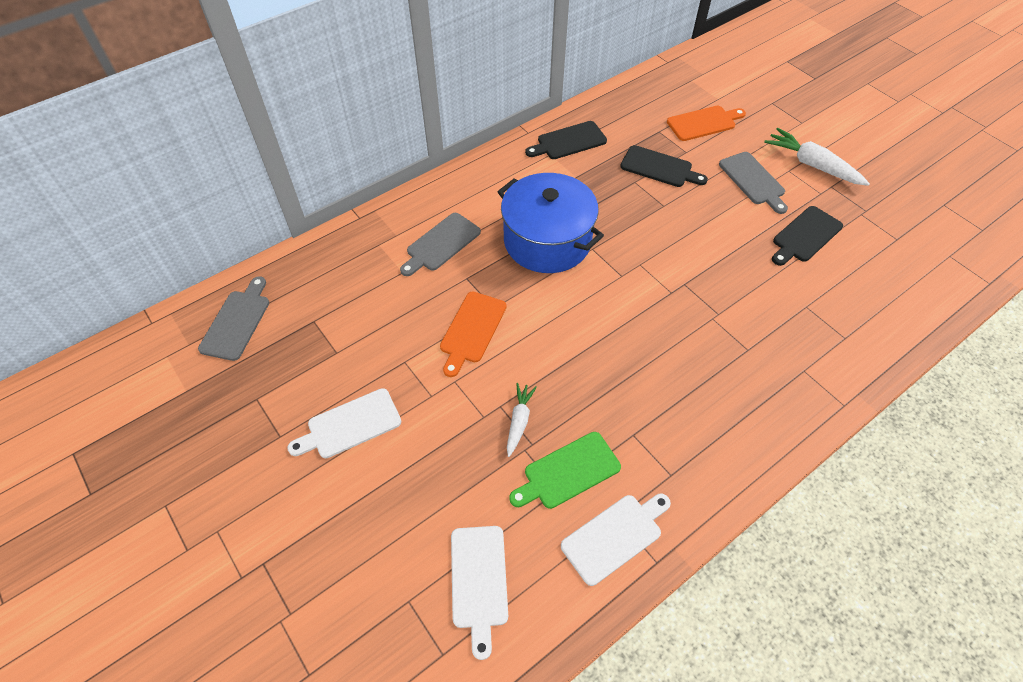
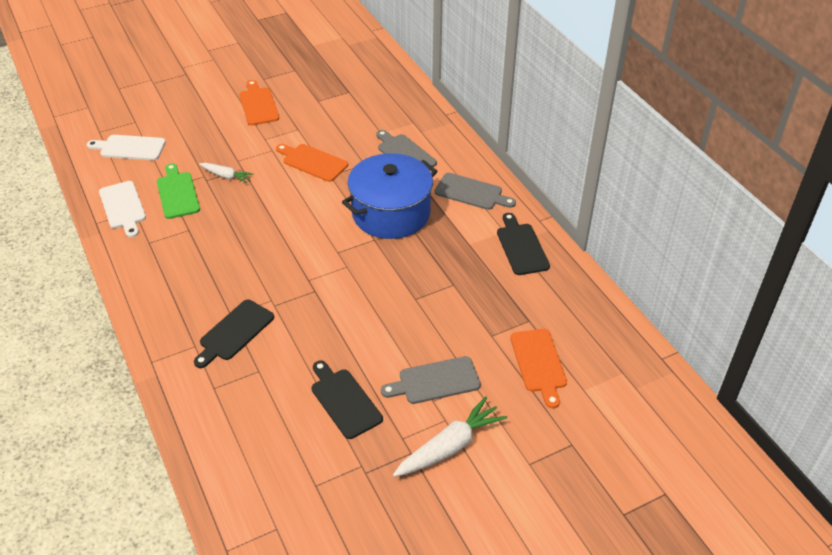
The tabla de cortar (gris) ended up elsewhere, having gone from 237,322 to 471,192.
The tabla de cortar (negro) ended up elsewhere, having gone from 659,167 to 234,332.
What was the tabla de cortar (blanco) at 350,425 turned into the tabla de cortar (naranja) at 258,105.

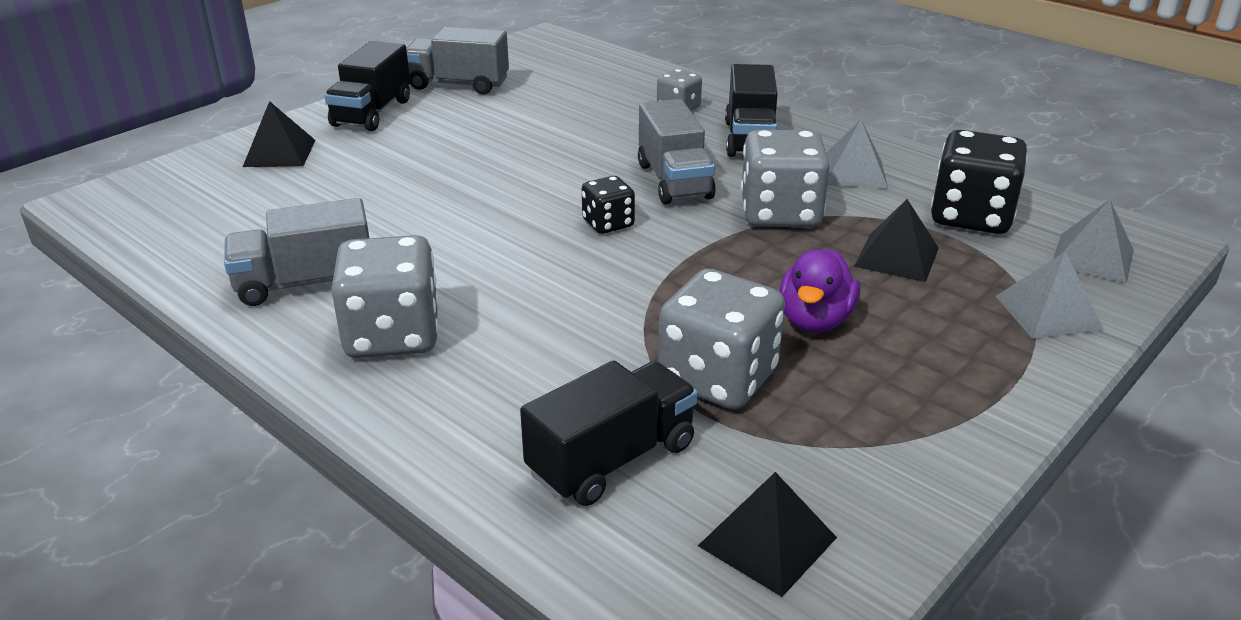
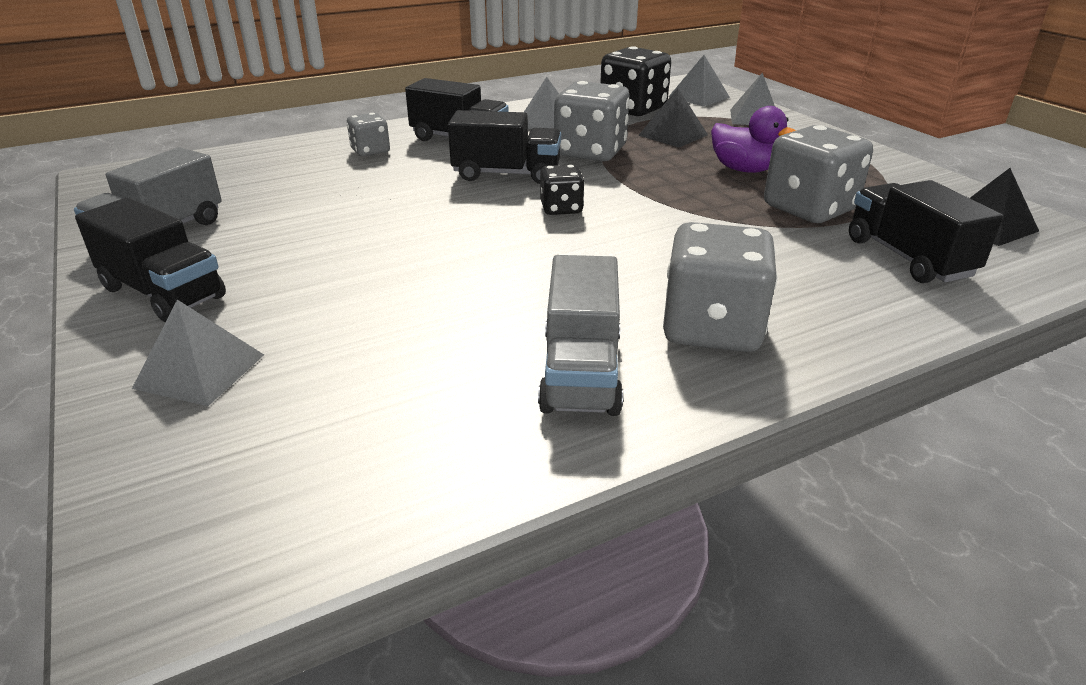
What was the pirámide (negro) at 280,153 turned into the pirámide (gris) at 200,371.
What was the camión (gris) at 674,181 turned into the camión (negro) at 506,174.

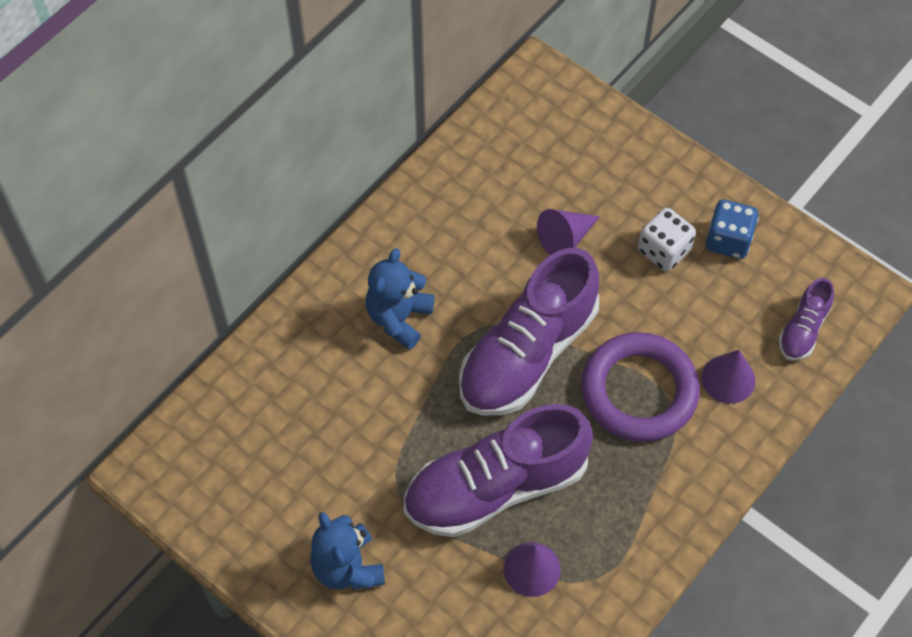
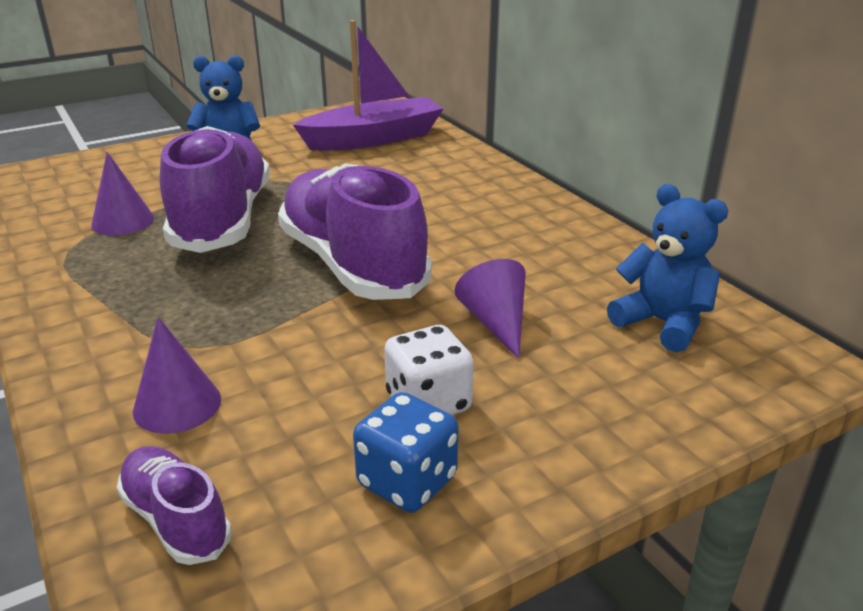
The second view lost the anillo (morado) at 639,391.
The second view gained the barco (morado) at 373,139.
The osito (azul) ended up elsewhere, having gone from 399,318 to 662,323.

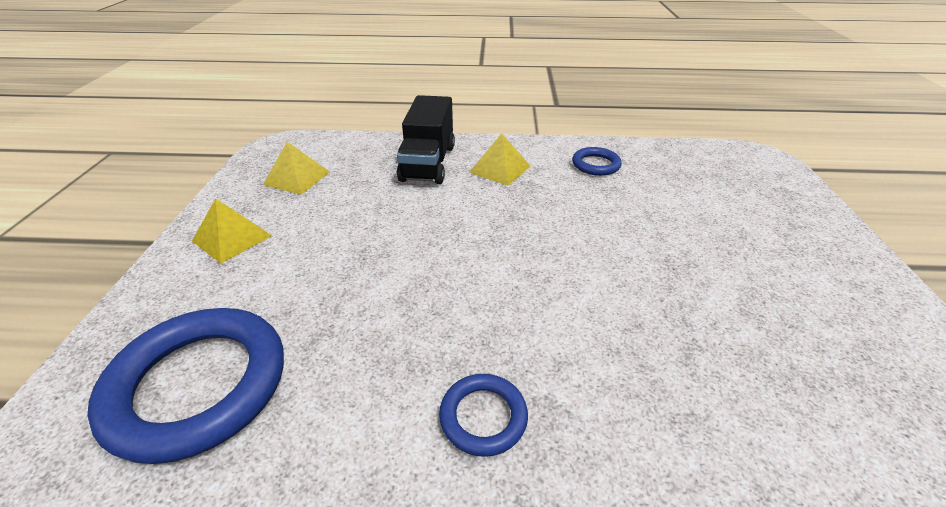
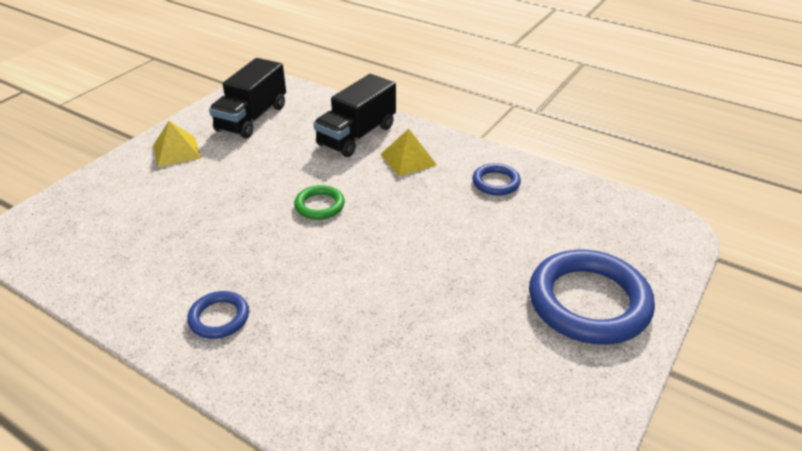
The second view gained the anillo (verde) at 319,205.
The anillo (azul) ended up elsewhere, having gone from 198,385 to 588,302.
Where the pirámide (amarillo) stood at 297,178, the camión (negro) came to stand at 252,118.

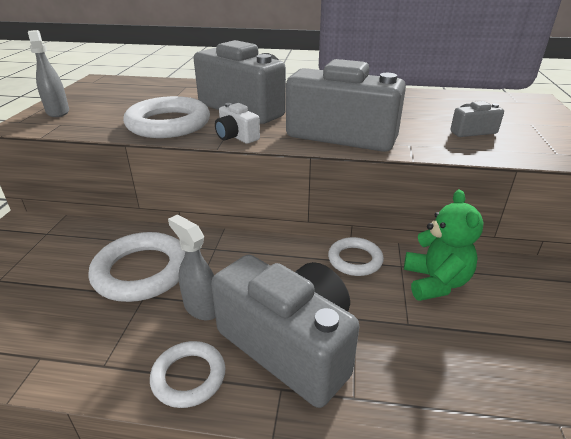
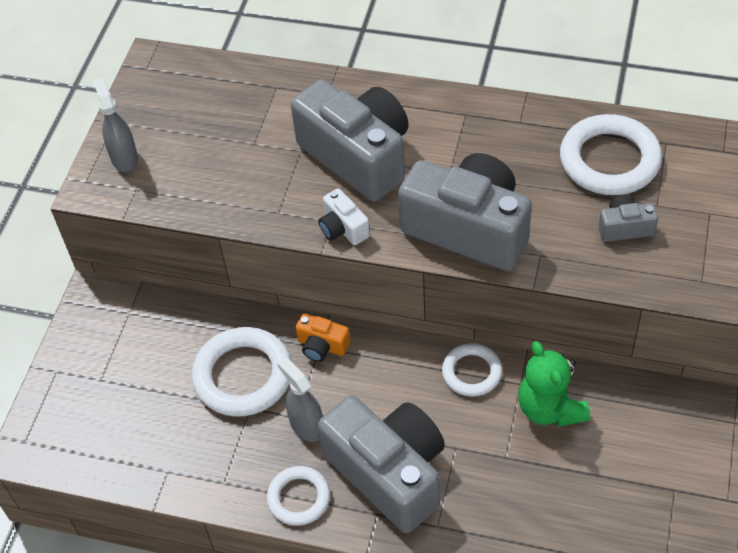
The second view gained the cámara (naranja) at 322,346.
The anillo (blanco) ended up elsewhere, having gone from 168,124 to 609,160.
The osito (verde) at 435,282 ended up facing another way, 150 degrees clockwise from before.

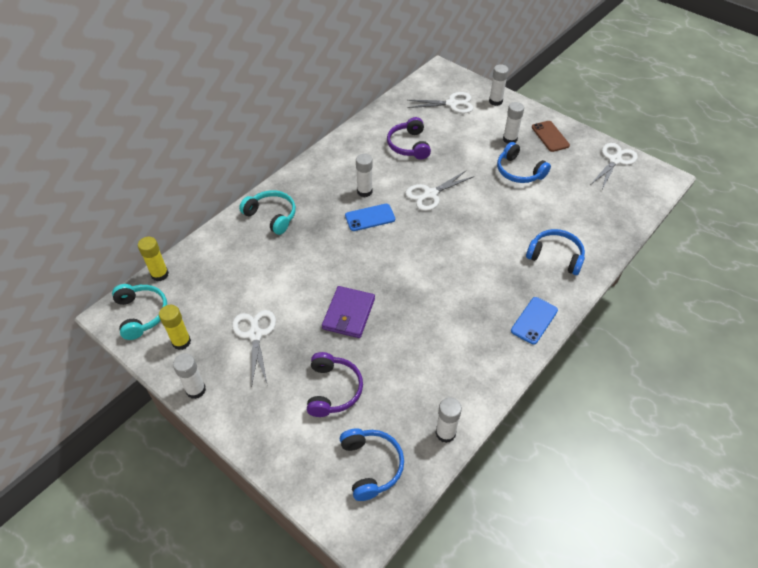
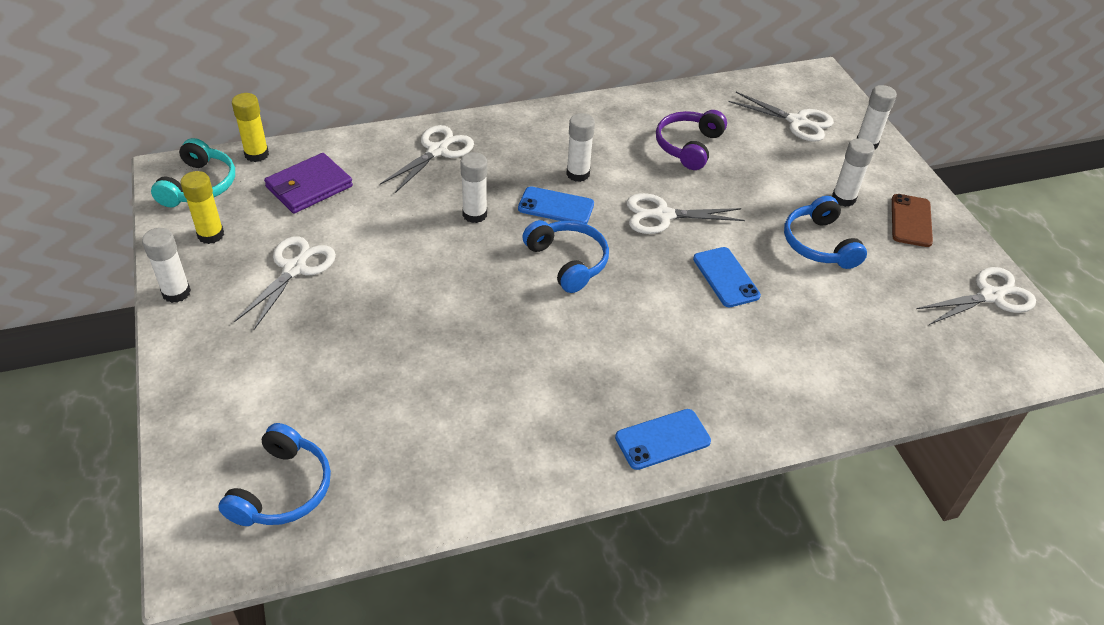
The second view lost the auriculares (morado) at 333,390.
The second view gained the móvil (azul) at 725,277.
The cartera (morado) ended up elsewhere, having gone from 348,314 to 309,186.
The barra de pegamento (blanco) ended up elsewhere, having gone from 445,433 to 474,214.
The auriculares (azul) ended up elsewhere, having gone from 555,256 to 568,261.
Where the auriculares (turquesa) stood at 272,216, the tijeras (blanco) came to stand at 438,150.

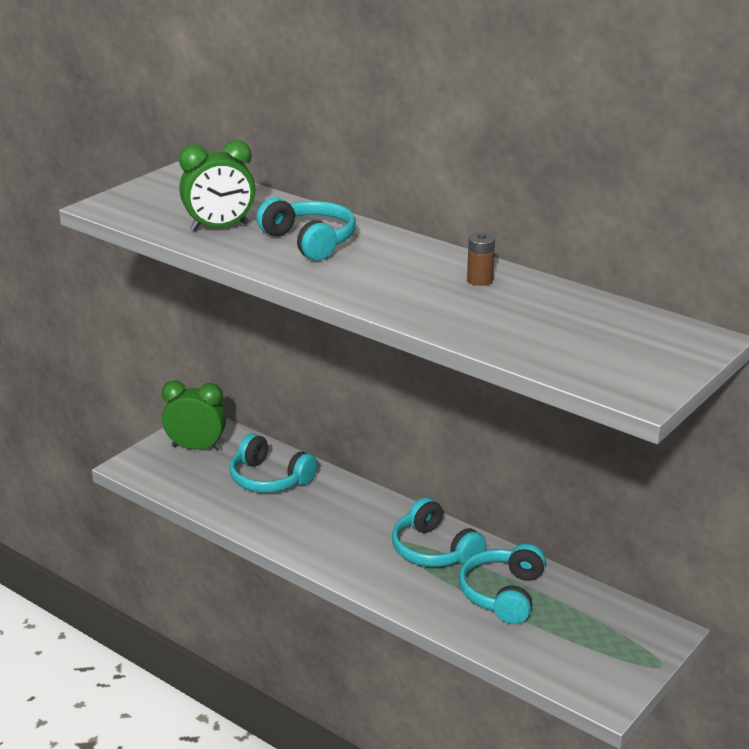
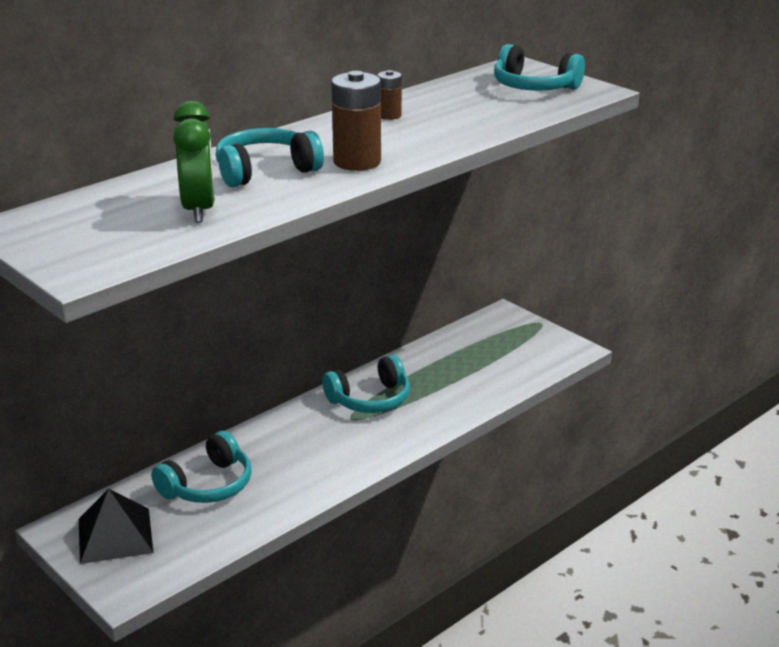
The second view gained the pila (marrón) at 357,162.
The auriculares (turquesa) ended up elsewhere, having gone from 503,594 to 534,87.
Where the despertador (verde) stood at 196,448, the pirámide (negro) came to stand at 115,535.

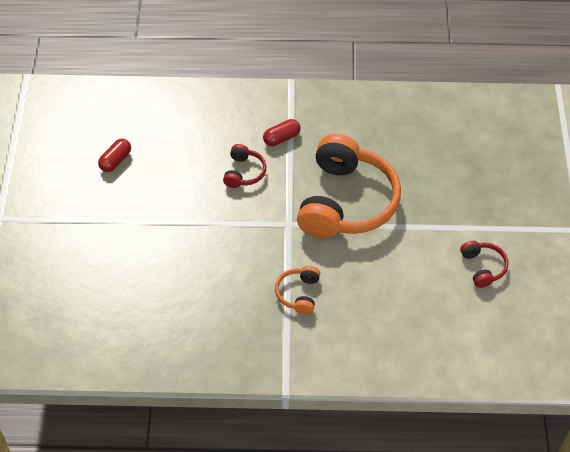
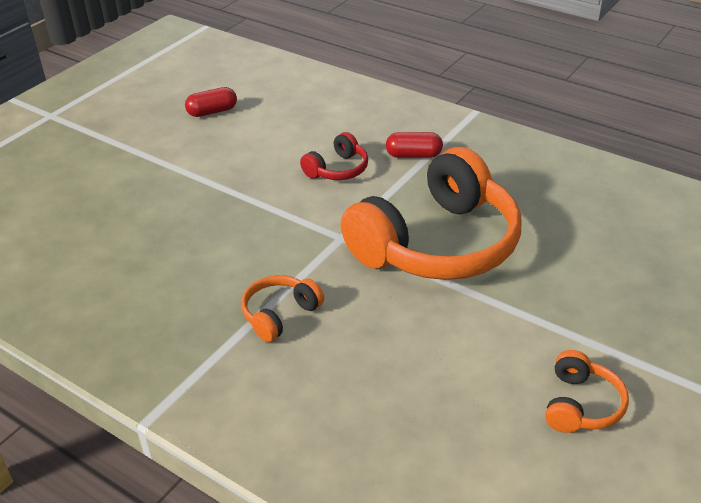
What was the auriculares (rojo) at 482,267 turned into the auriculares (naranja) at 580,405.

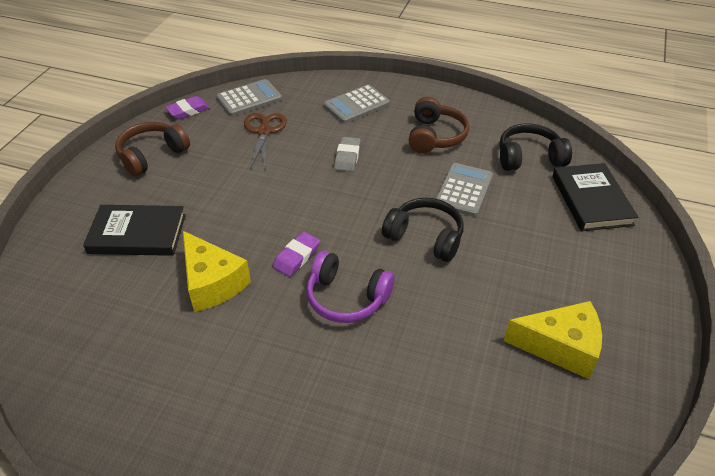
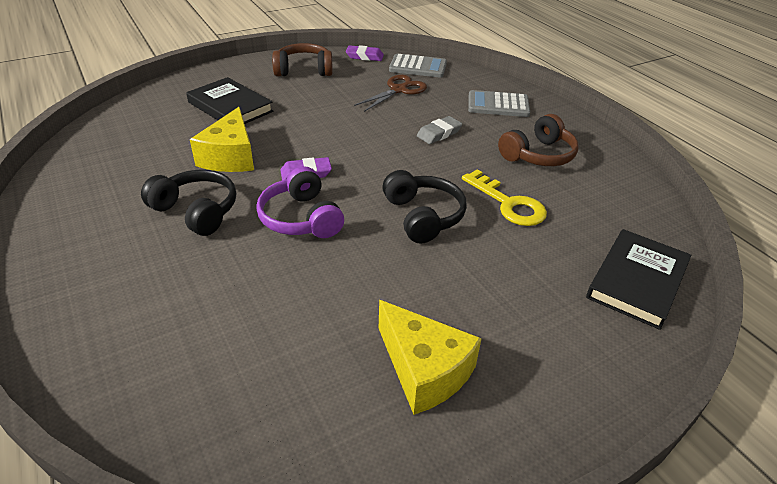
The auriculares (negro) ended up elsewhere, having gone from 529,158 to 196,211.
Where the calculadora (gris) stood at 463,190, the llave (amarillo) came to stand at 508,203.

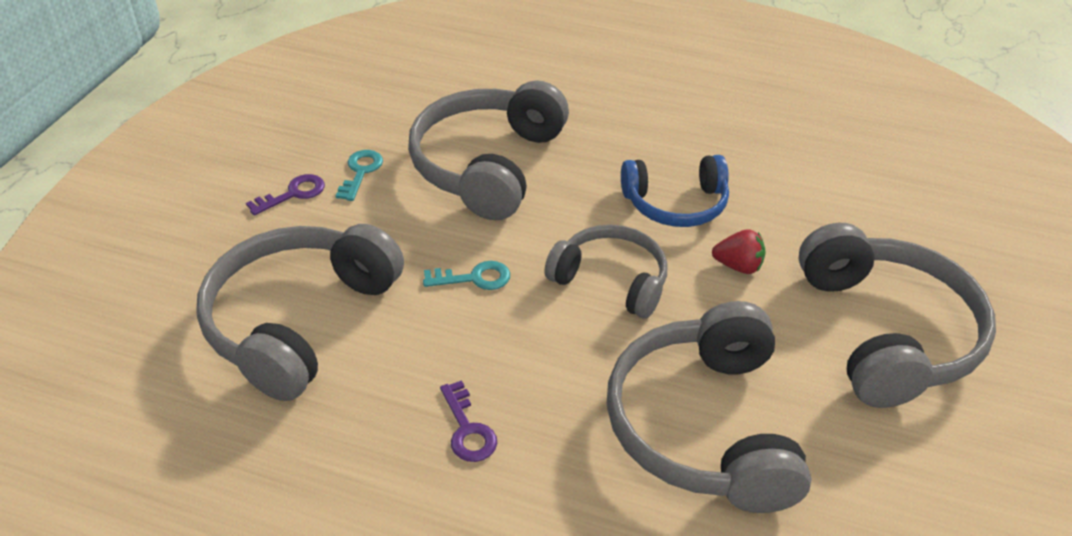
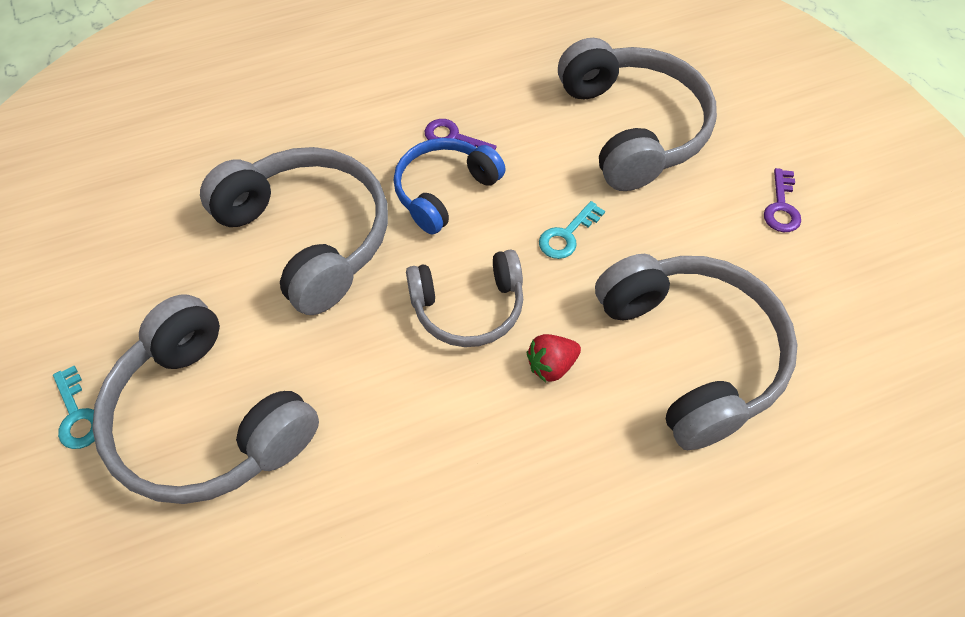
The llave (turquesa) ended up elsewhere, having gone from 360,172 to 77,415.
The auriculares (azul) ended up elsewhere, having gone from 675,204 to 444,191.
The fresa (rojo) ended up elsewhere, having gone from 738,266 to 551,365.

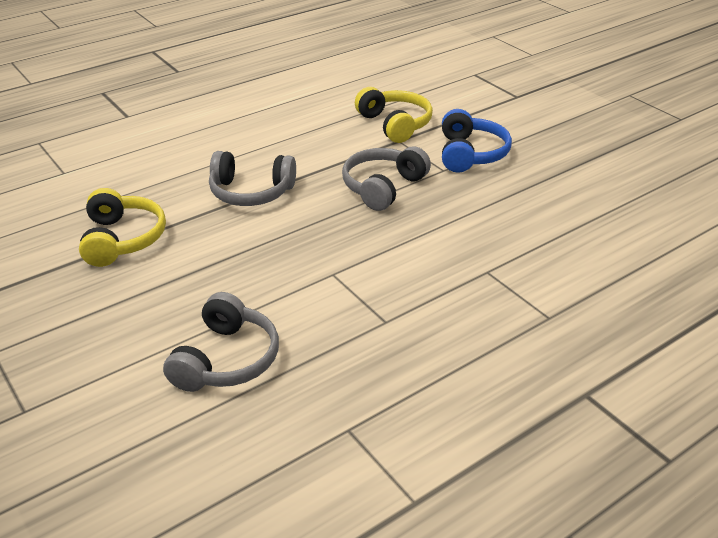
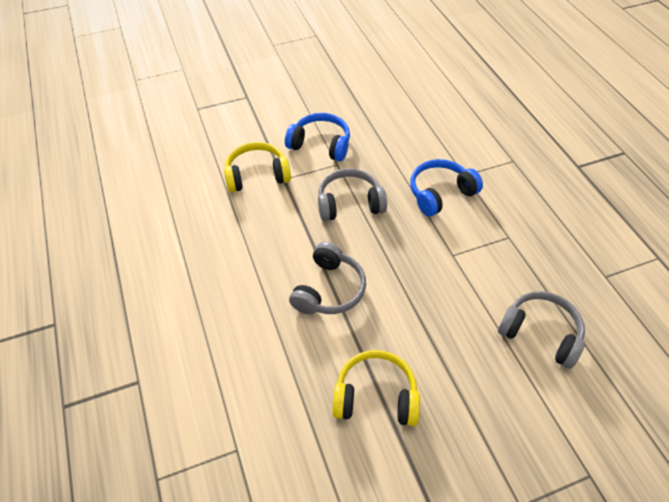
The second view gained the auriculares (azul) at 440,193.
The auriculares (gris) at 383,187 ended up facing another way, 120 degrees clockwise from before.

